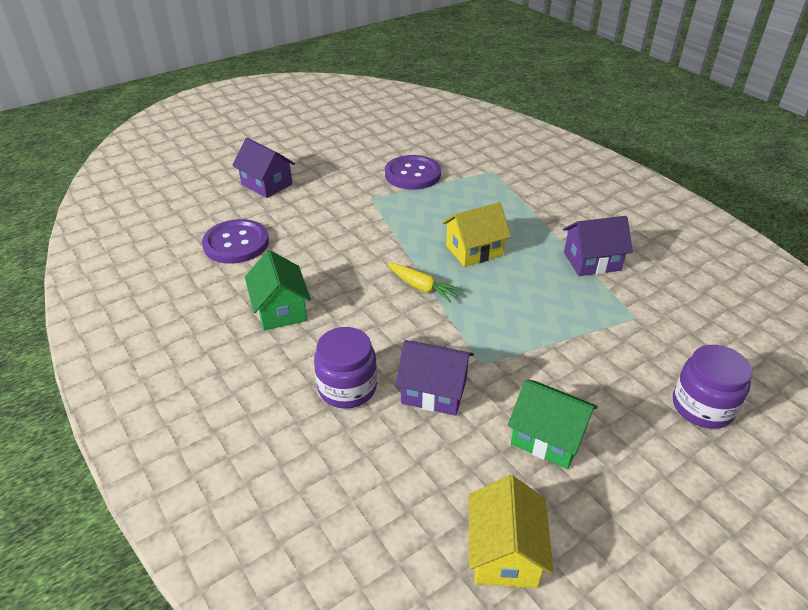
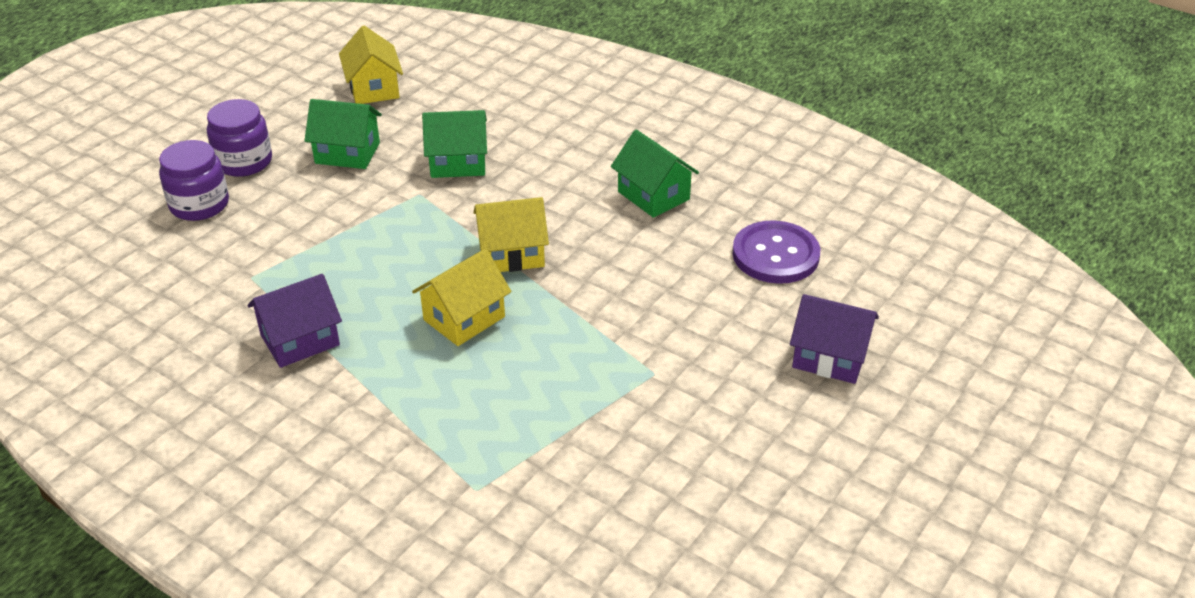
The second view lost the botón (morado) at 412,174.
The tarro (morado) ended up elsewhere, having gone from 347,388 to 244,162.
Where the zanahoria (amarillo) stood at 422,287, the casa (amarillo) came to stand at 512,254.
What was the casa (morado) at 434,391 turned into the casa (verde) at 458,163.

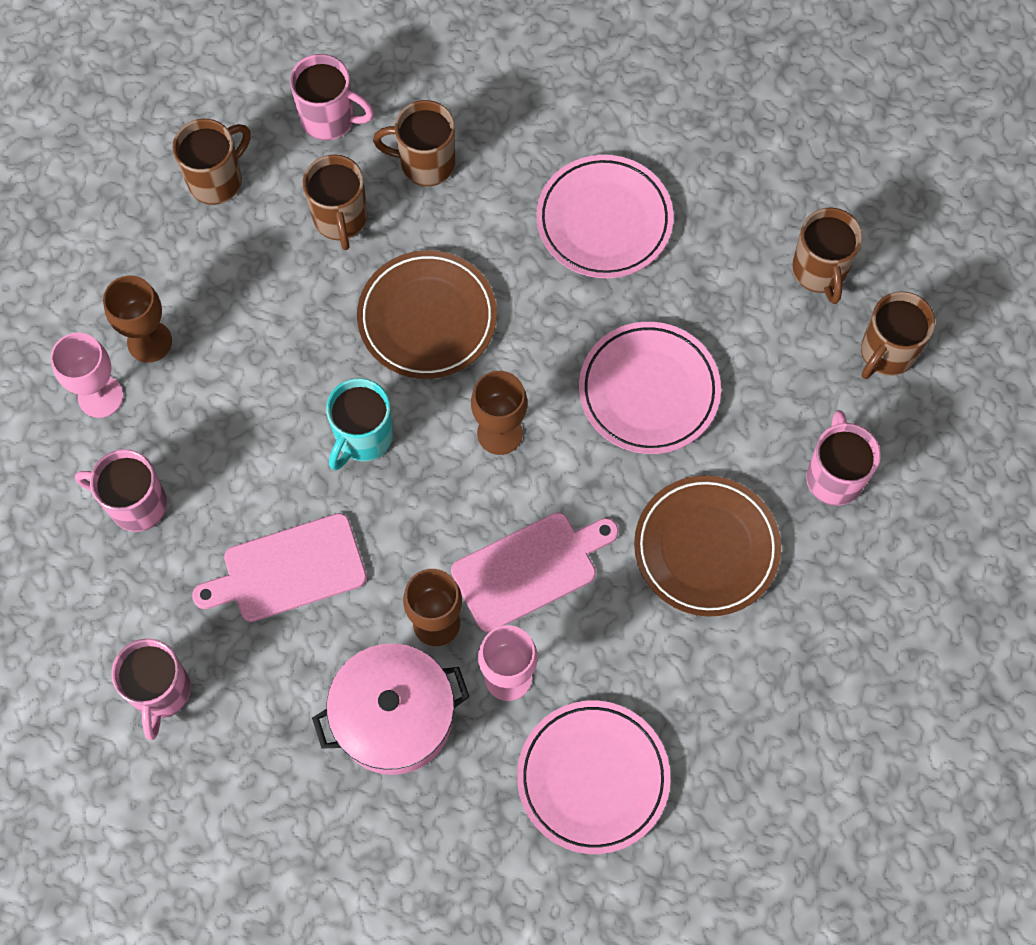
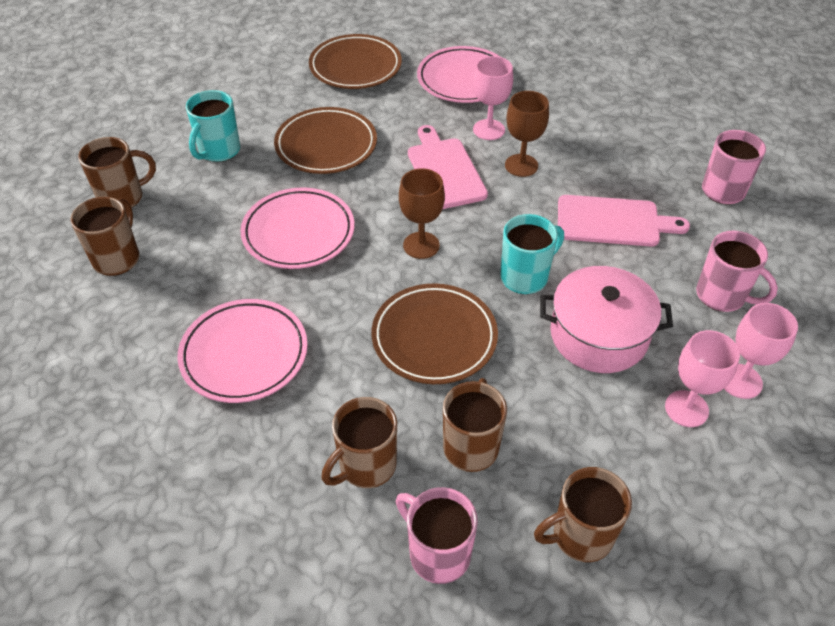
The second view gained the plato (marrón) at 355,67.
The olla (rosa) ended up elsewhere, having gone from 394,717 to 598,335.
What was the copa (marrón) at 149,341 turned into the copa (rosa) at 686,408.
What was the taza (rosa) at 834,476 turned into the taza (turquesa) at 218,151.
The taza (marrón) at 425,163 ended up facing another way, 105 degrees clockwise from before.
The tabla de cortar (rosa) at 530,569 ended up facing another way, 75 degrees clockwise from before.

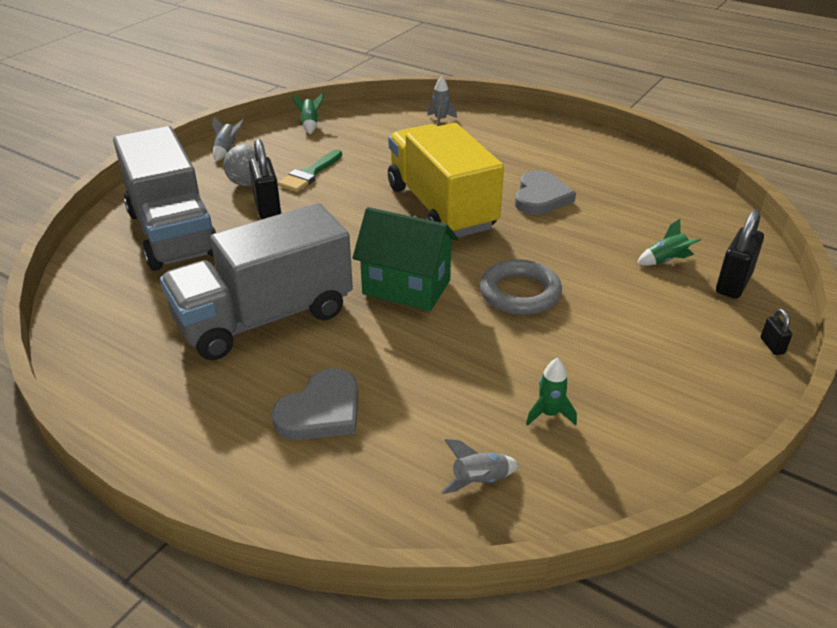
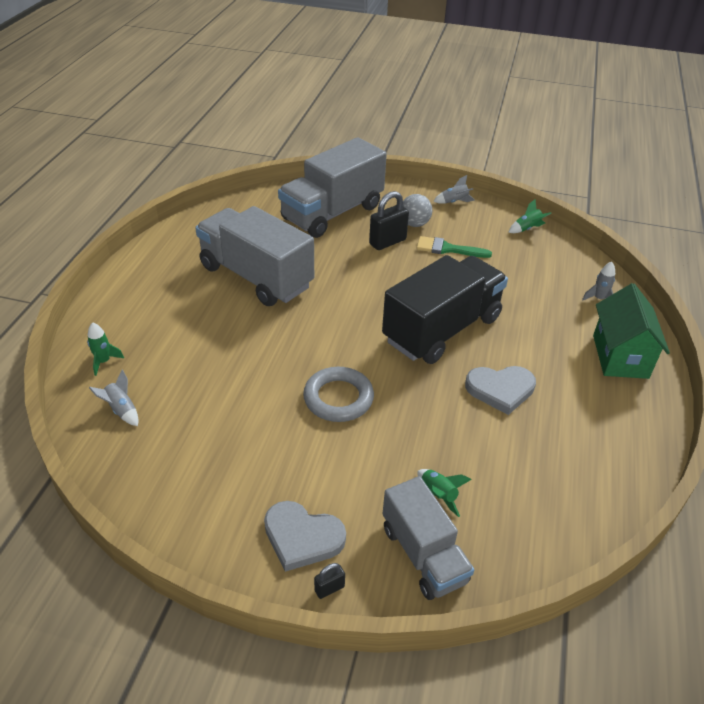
The corazón (gris) ended up elsewhere, having gone from 321,411 to 302,537.
The casa (verde) ended up elsewhere, having gone from 406,287 to 620,356.
The cohete (verde) ended up elsewhere, having gone from 549,414 to 104,361.
Where the candado (negro) stood at 733,283, the camión (gris) came to stand at 423,554.
What was the camión (amarillo) at 441,207 turned into the camión (negro) at 442,329.

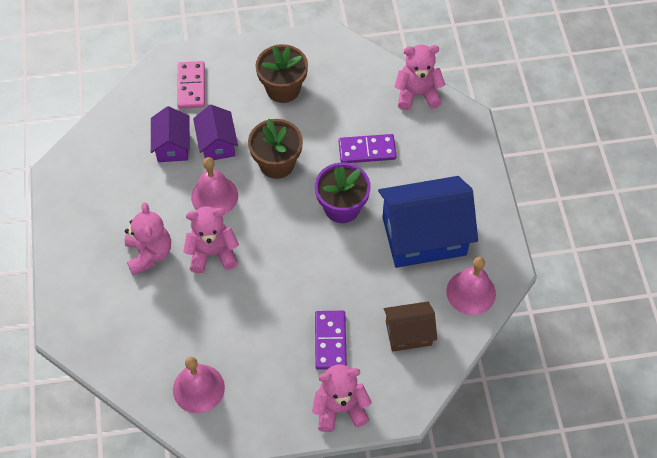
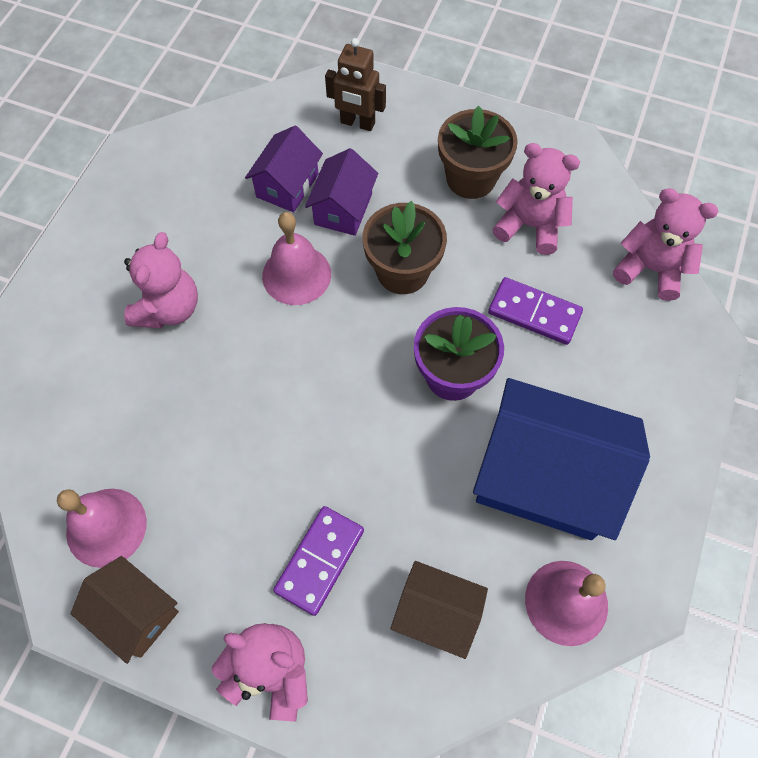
The second view gained the casa (marrón) at 135,613.
The osito (rosa) ended up elsewhere, having gone from 212,253 to 530,226.
Where the ficha de dominó (rosa) stood at 191,86, the robot (marrón) came to stand at 357,123.

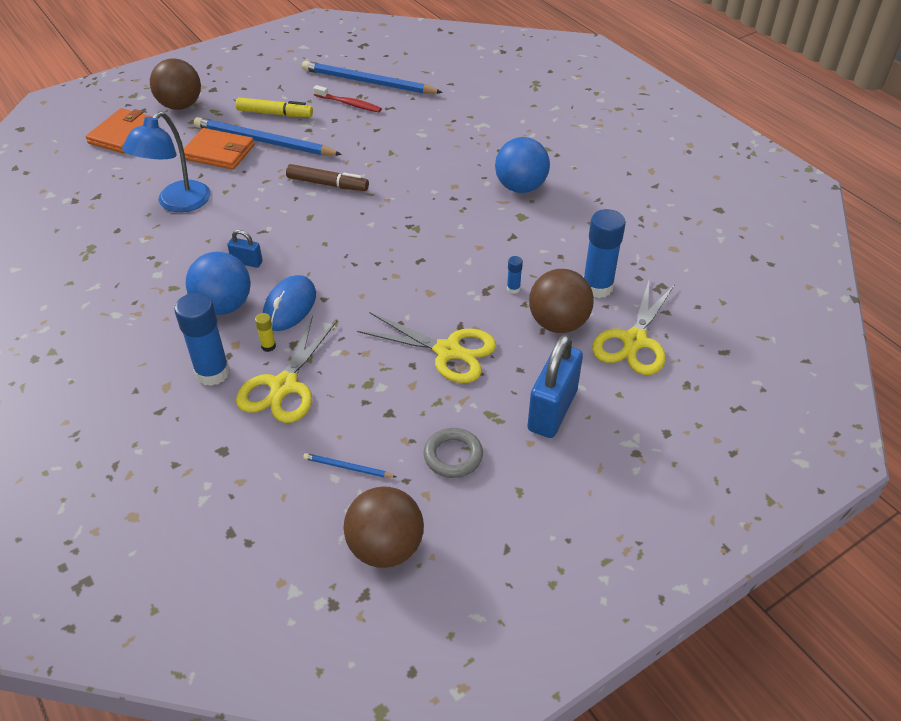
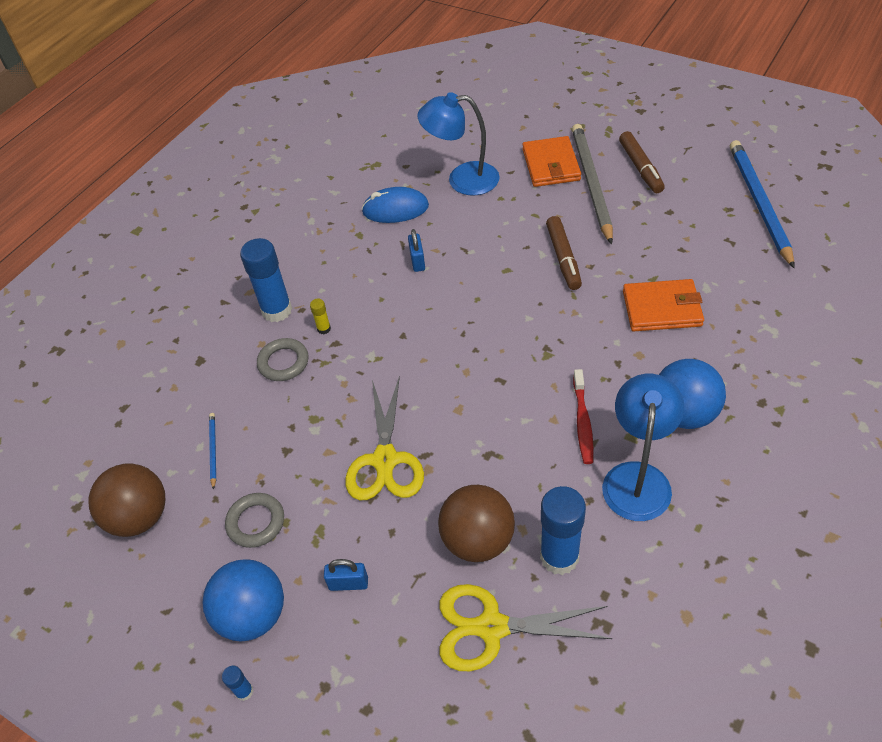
The second view lost the pelota (marrón) at 180,106.
The second view gained the lámpara (azul) at 637,478.
The cartera (naranja) ended up elsewhere, having gone from 123,134 to 662,308.
The pelota (azul) ended up elsewhere, having gone from 224,306 to 253,615.
The ratón (azul) ended up elsewhere, having gone from 290,306 to 395,209.
The cepillo de dientes (rojo) ended up elsewhere, having gone from 349,104 to 582,421.
The barra de pegamento (azul) ended up elsewhere, having gone from 513,289 to 244,691.
Where the tijeras (amarillo) stood at 284,386, the anillo (gris) came to stand at 283,362.
What was the lápiz (azul) at 264,141 turned into the lápiz (gris) at 591,183.
What was the rotulador (amarillo) at 275,114 turned into the rotulador (marrón) at 640,168.
The size of the candado (azul) at 552,410 changed by a factor of 0.48.

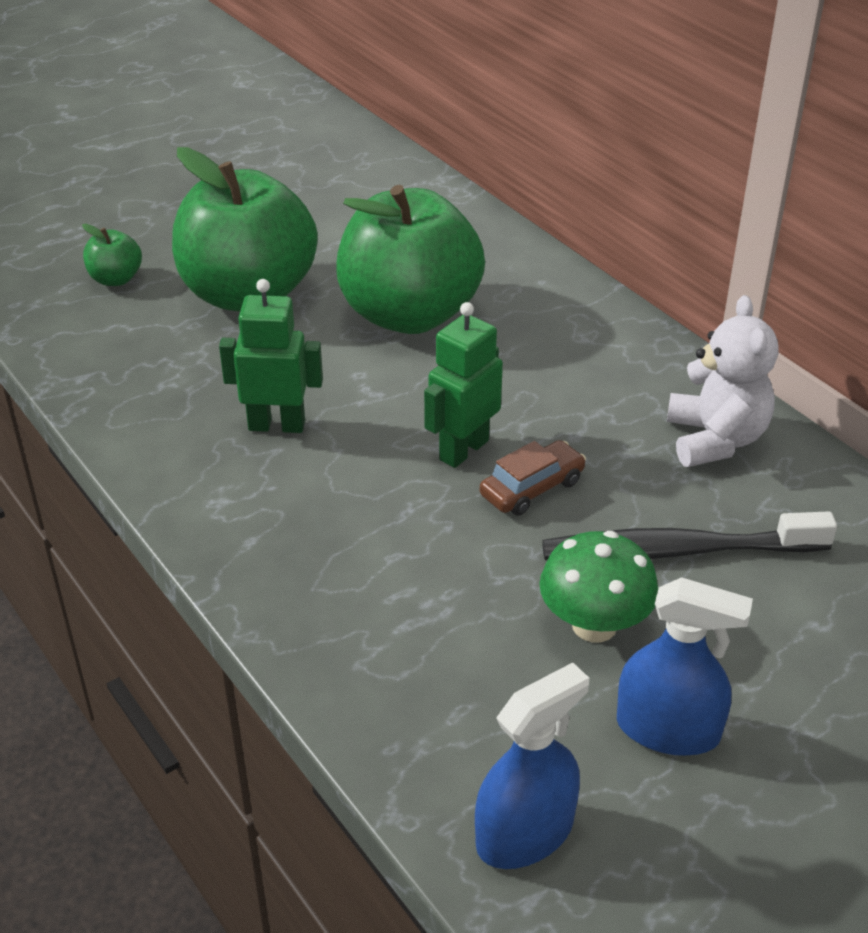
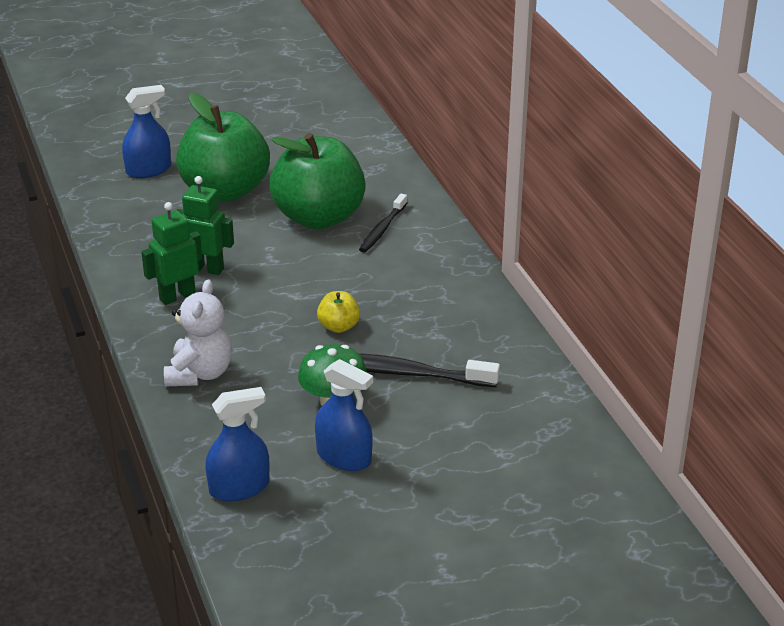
The second view gained the cepillo de dientes (negro) at 382,229.
The robot (verde) ended up elsewhere, having gone from 463,450 to 177,296.
The osito (blanco) ended up elsewhere, having gone from 715,439 to 199,373.
Where the manzana (verde) stood at 116,279, the pulverizador (azul) came to stand at 148,170.
Where the coche (marrón) stood at 532,488, the manzana (amarillo) came to stand at 339,326.

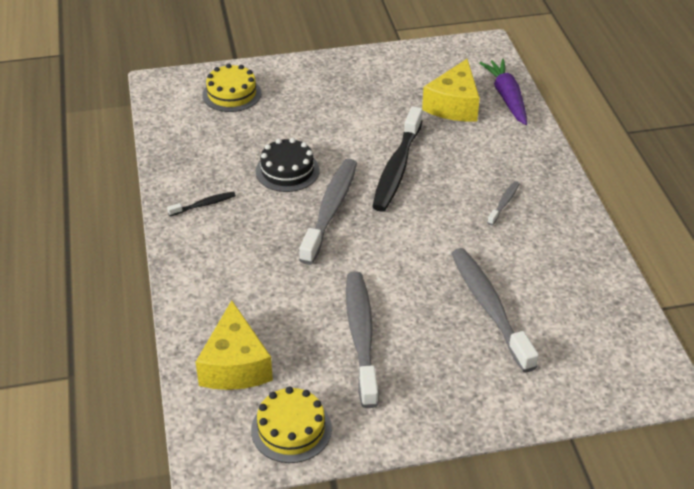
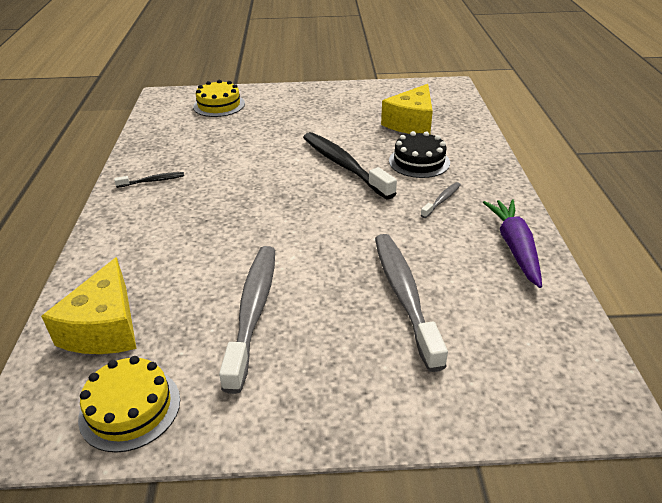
The second view lost the cepillo de dientes (gris) at 330,210.
The tarta (negro) ended up elsewhere, having gone from 287,171 to 419,161.
The zanahoria (morado) ended up elsewhere, having gone from 506,98 to 515,247.
The cepillo de dientes (negro) at 397,168 ended up facing another way, 120 degrees clockwise from before.

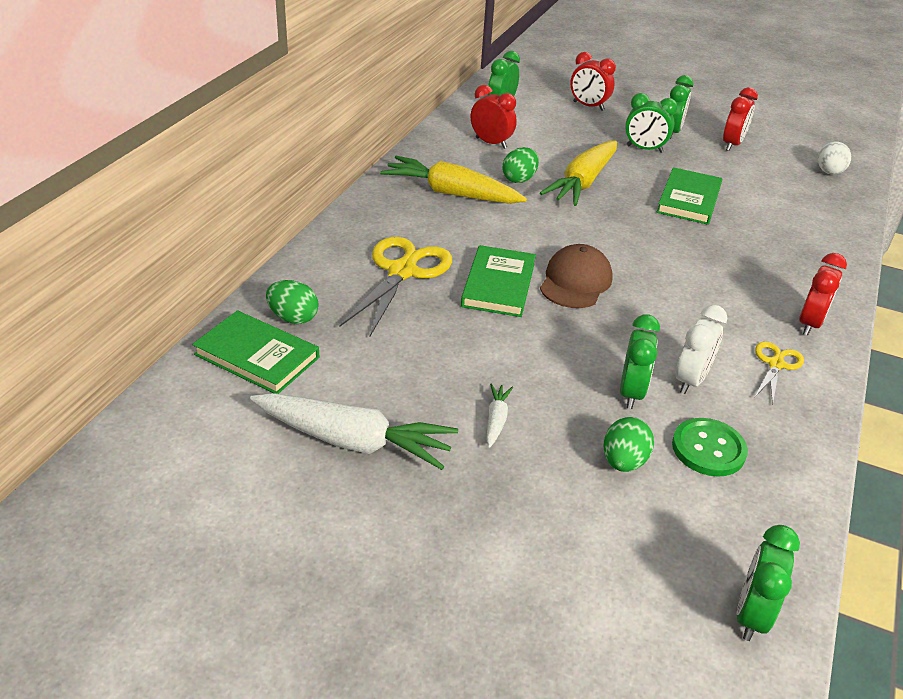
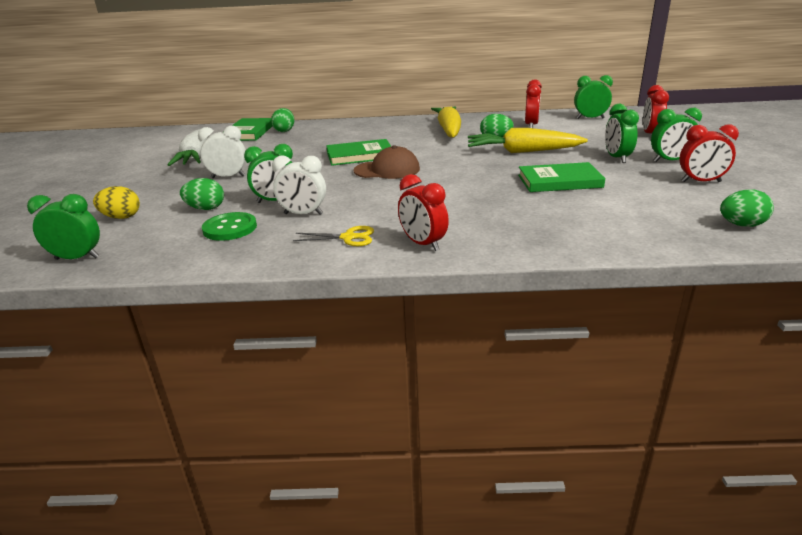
The second view lost the tijeras (amarillo) at 402,272.
The second view gained the huevo (amarillo) at 121,217.
Where the zanahoria (blanco) stood at 496,419, the despertador (blanco) came to stand at 228,177.
What was the huevo (blanco) at 829,172 turned into the huevo (verde) at 741,225.
The despertador (rojo) at 810,323 ended up facing another way, 45 degrees clockwise from before.

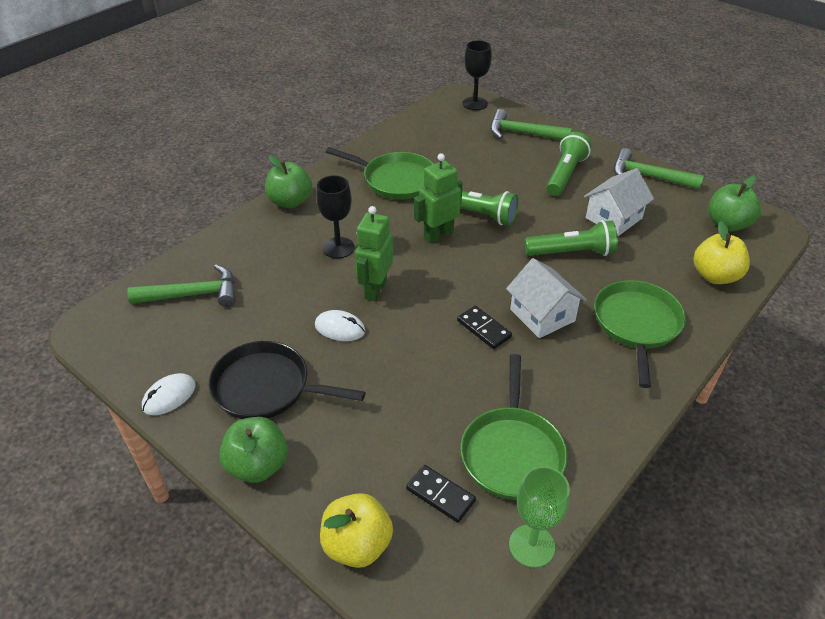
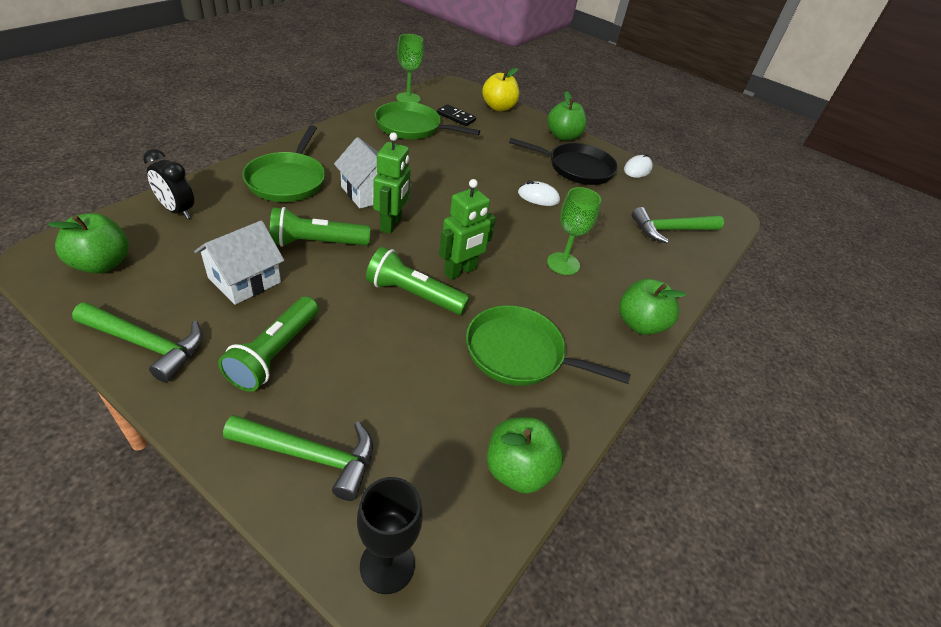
The second view lost the ficha de dominó (negro) at 484,329.
The second view gained the manzana (verde) at 518,470.
The robot (verde) ended up elsewhere, having gone from 375,289 to 391,224.
Where the manzana (amarillo) stood at 715,276, the despertador (negro) came to stand at 177,210.
What was the copa (negro) at 338,248 turned into the copa (verde) at 563,264.
The sartén (verde) at 512,452 ended up facing another way, 75 degrees counterclockwise from before.

